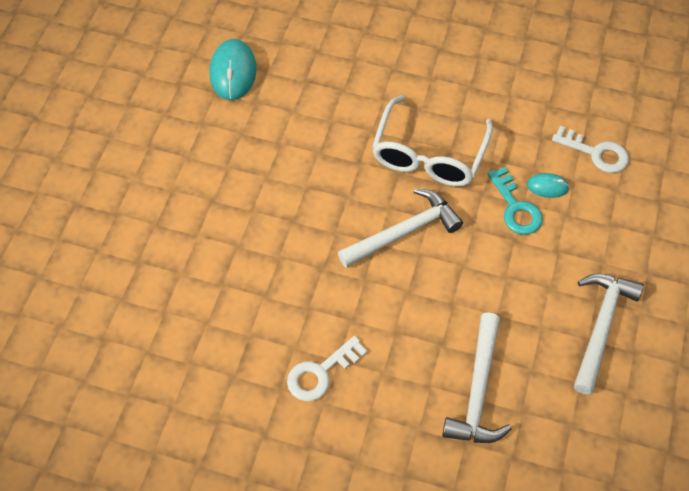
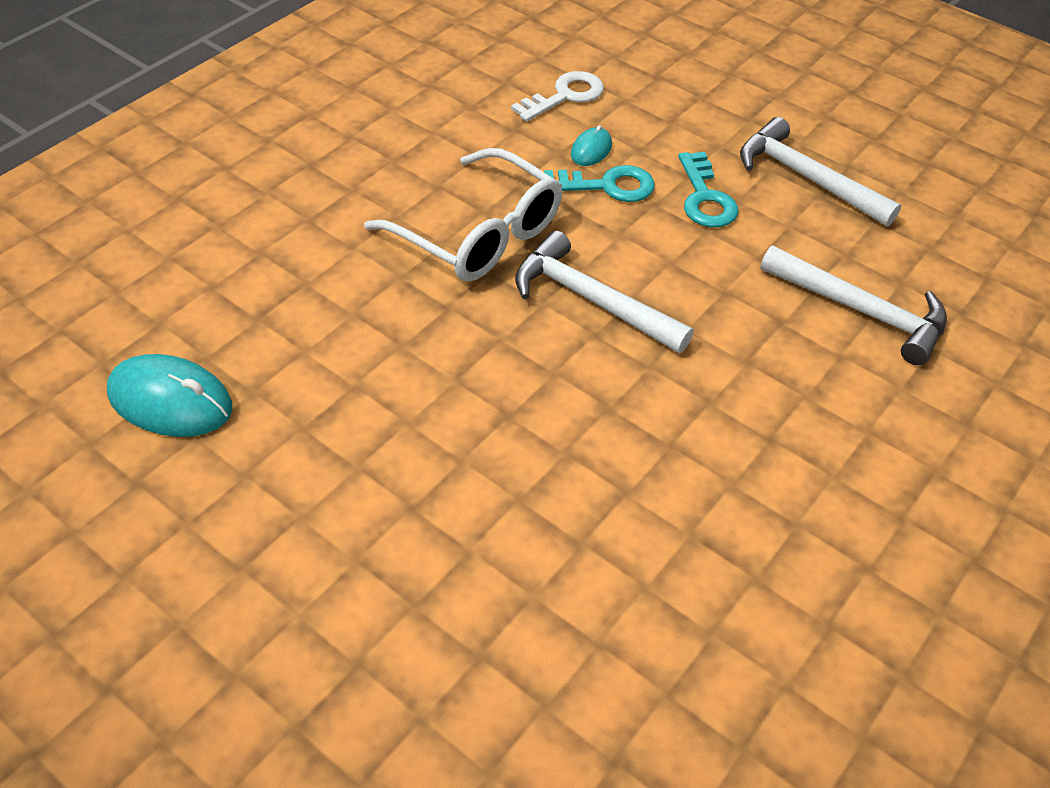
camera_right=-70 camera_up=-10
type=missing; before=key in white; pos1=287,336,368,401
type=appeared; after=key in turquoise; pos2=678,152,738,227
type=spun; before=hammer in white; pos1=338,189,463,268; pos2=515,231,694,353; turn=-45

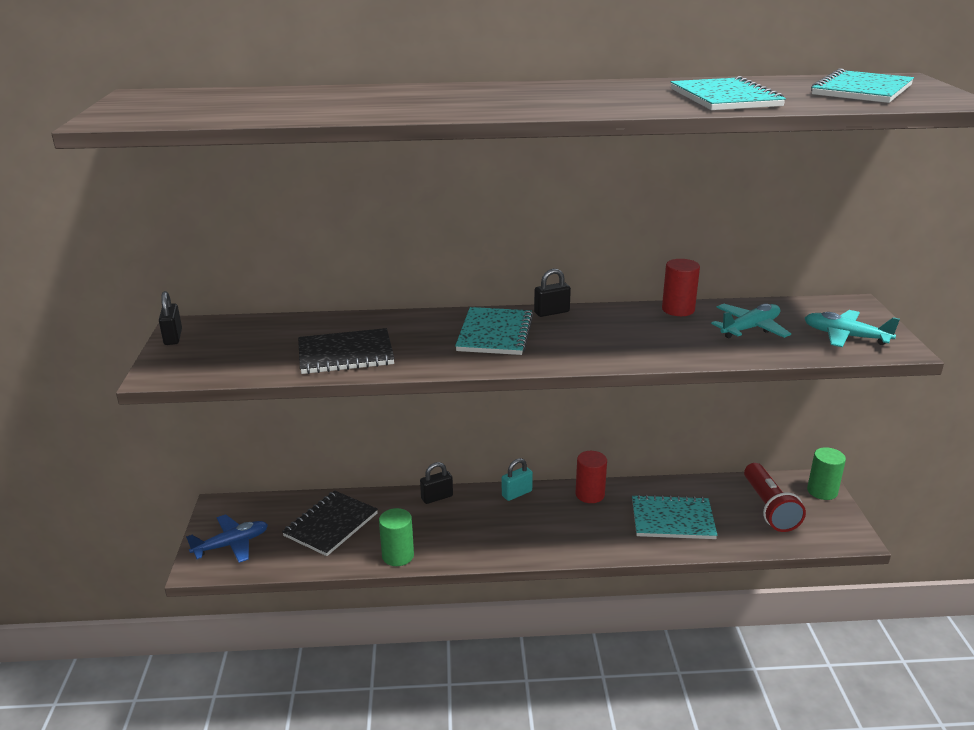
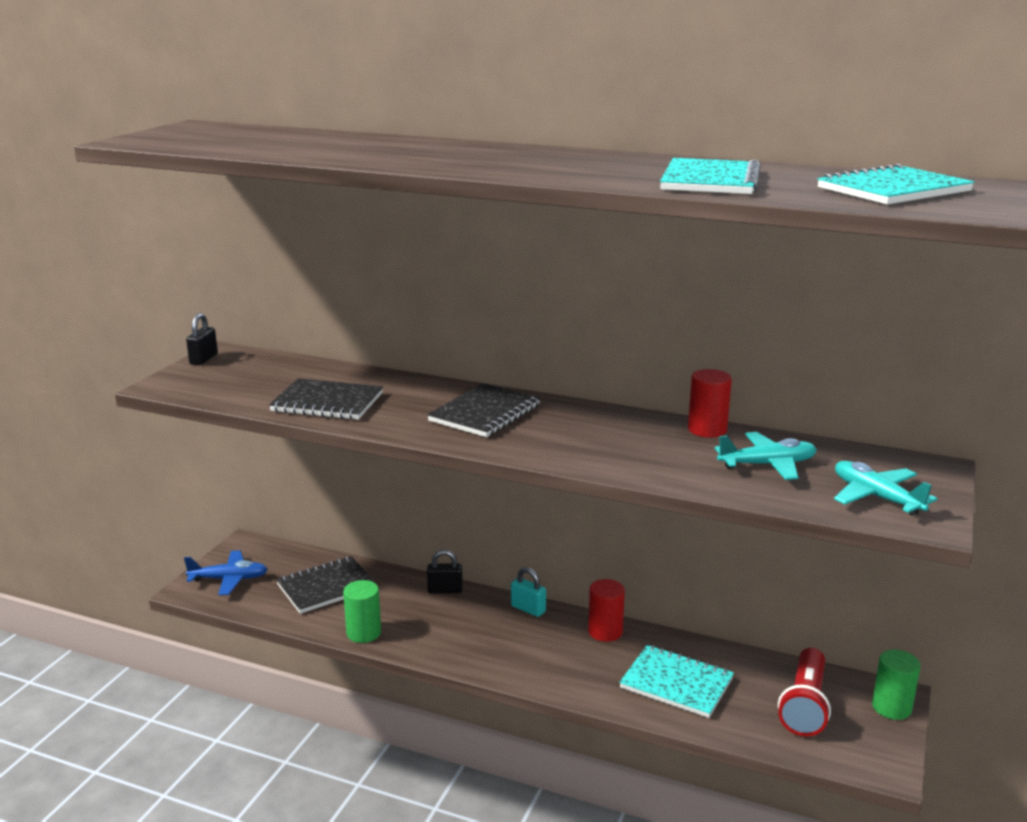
camera_right=25 camera_up=-5
type=missing; before=padlock in black; pos1=534,269,571,317
type=colour; before=notebook in turquoise; after=notebook in black; pos1=455,307,533,355; pos2=427,383,540,437
type=spun; before=padlock in turquoise; pos1=502,458,533,501; pos2=511,567,546,617; turn=45

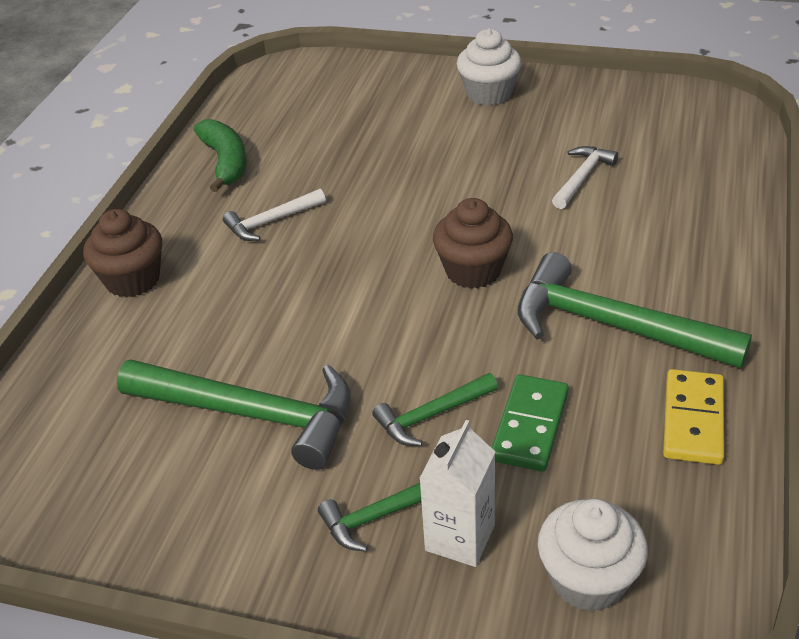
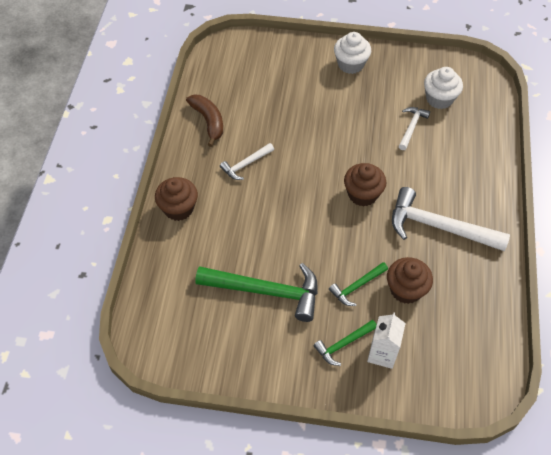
camera_right=-10 camera_up=15
type=missing; before=domino in yellow; pos1=663,369,724,465
type=relocated; before=cupcake in white; pos1=538,499,648,612; pos2=424,67,463,109
type=exchanged; before=domino in green; after=cupcake in brown; pos1=492,374,569,472; pos2=387,257,433,304
type=colour; before=banana in green; after=banana in brown; pos1=194,119,247,192; pos2=186,95,223,147
type=colour; before=hammer in green; after=hammer in white; pos1=518,252,752,368; pos2=392,187,510,251

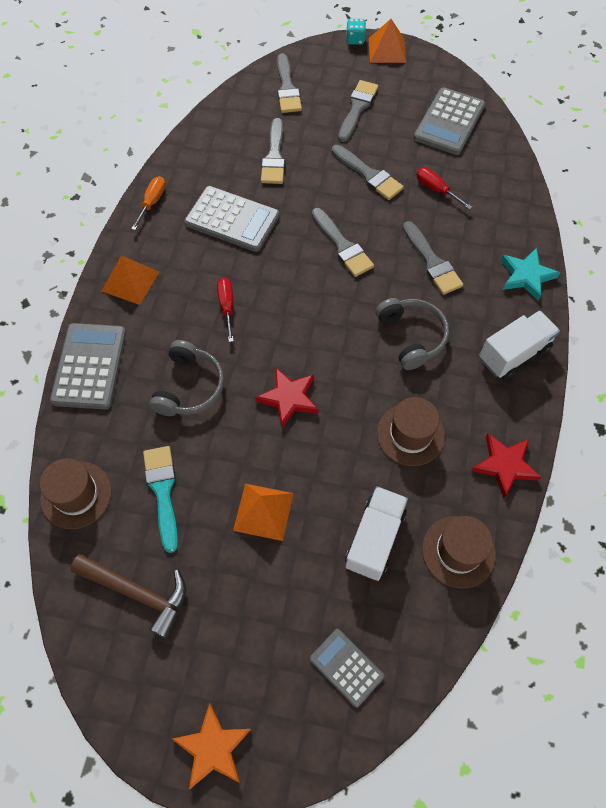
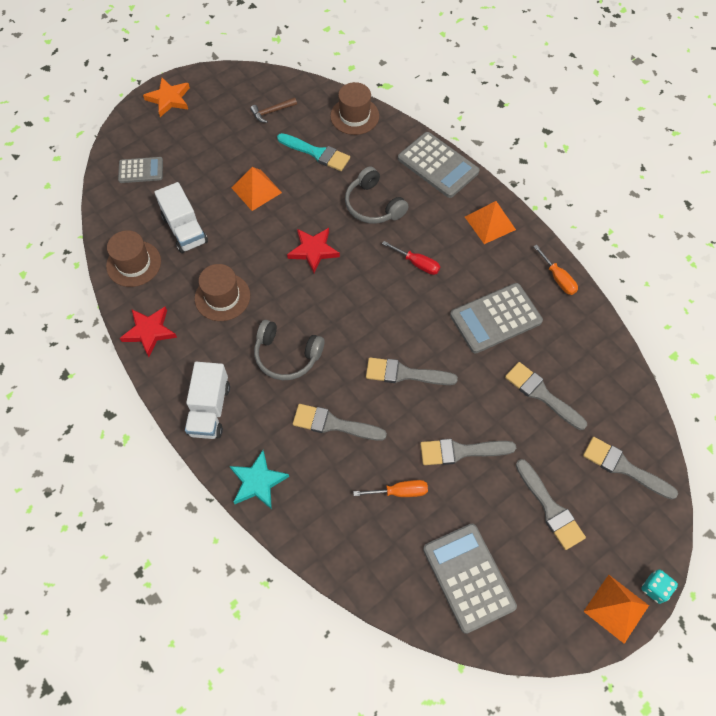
camera_right=130 camera_up=0
type=colour; before=screwdriver in red; after=screwdriver in orange; pos1=417,168,472,210; pos2=353,480,428,497
type=size; before=hammer in brown; pos1=70,554,186,639; pos2=250,97,297,123; scale=0.58

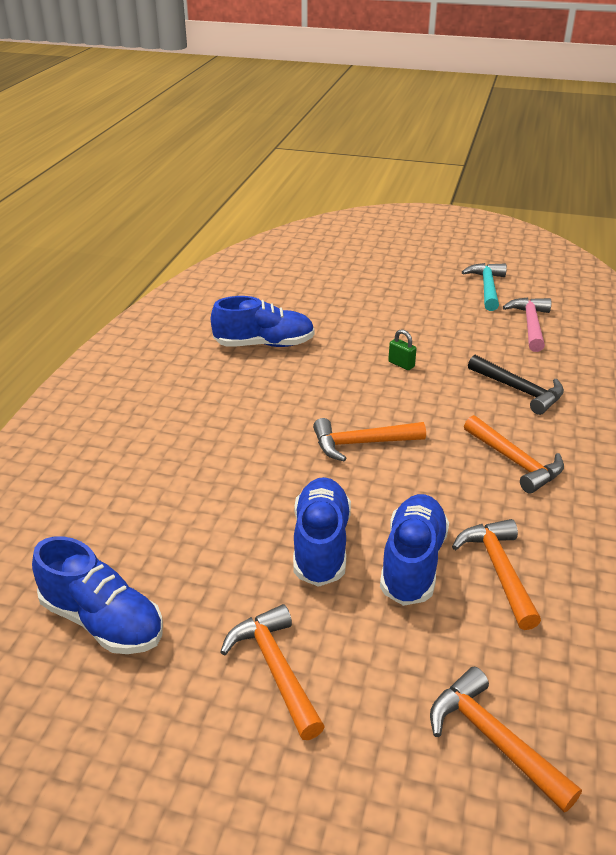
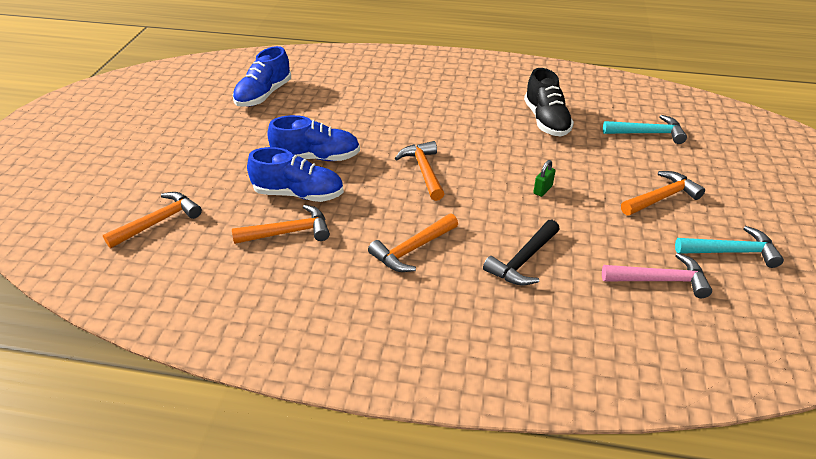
camera_right=85 camera_up=5
type=appeared; after=hammer in turquoise; pos2=603,115,687,144
type=relocated; before=hammer in orange; pos1=220,604,325,740; pos2=621,171,705,215
type=colour; before=shoe in blue; after=shoe in black; pos1=211,296,315,347; pos2=524,68,574,137

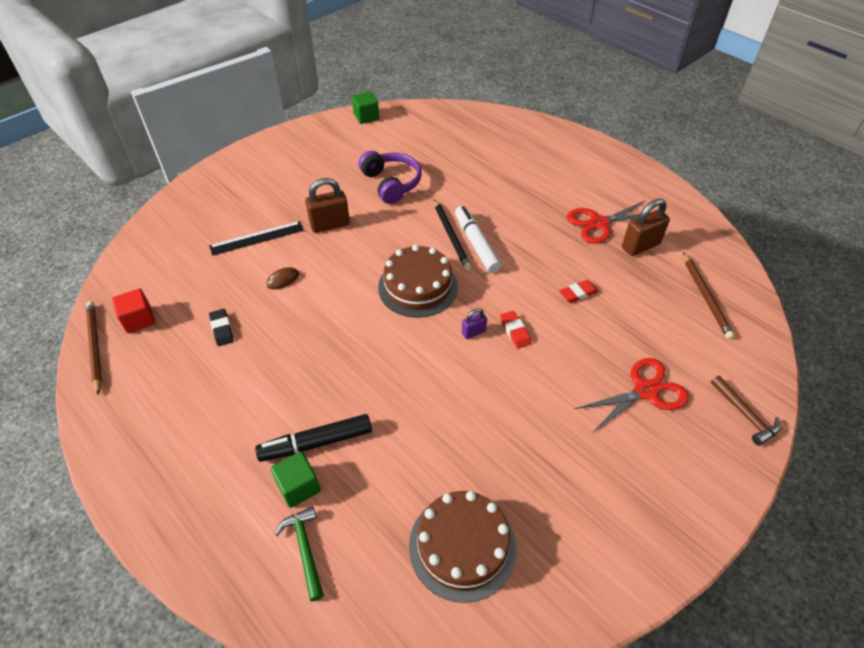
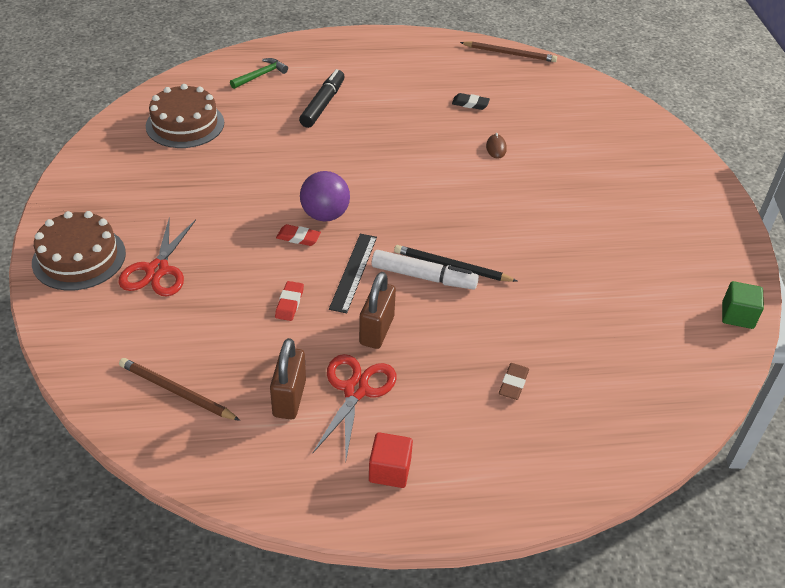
camera_right=125 camera_up=-5
type=missing; before=cube in green; pos1=271,451,320,508
type=missing; before=headphones in purple; pos1=359,151,422,204
type=missing; before=hammer in brown; pos1=711,376,781,446
type=appeared; after=eraser in brown; pos2=499,363,529,400
type=relocated; before=cube in red; pos1=112,289,155,333; pos2=369,432,413,488
type=relocated; before=ruler in black; pos1=209,221,304,256; pos2=329,234,377,313
type=relocated; before=padlock in brown; pos1=305,178,350,233; pos2=359,272,396,349
type=relocated; before=cake in brown; pos1=378,245,458,318; pos2=32,211,126,290
type=exchanged; before=padlock in purple; after=ball in purple; pos1=462,308,487,339; pos2=300,171,350,222
type=spun; before=hammer in green; pos1=275,506,324,601; pos2=230,58,288,89; turn=-60

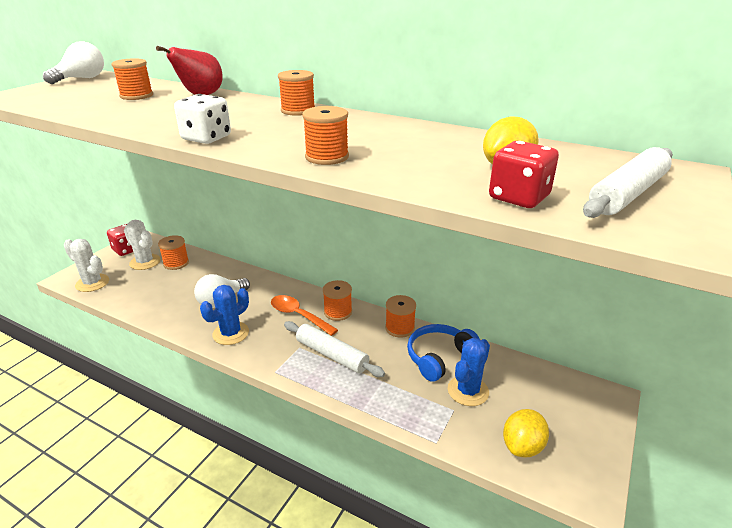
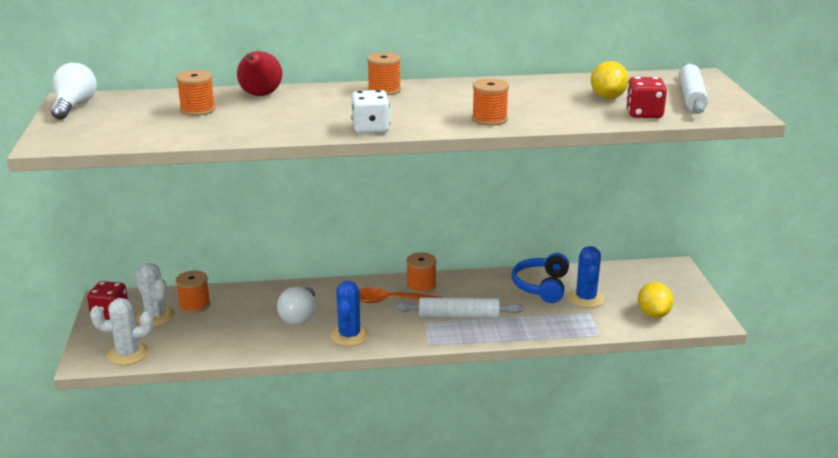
camera_right=-35 camera_up=-5
type=missing; before=spool in orange; pos1=385,295,416,338
type=spun; before=cactus in white; pos1=124,220,160,270; pos2=135,263,175,327; turn=45

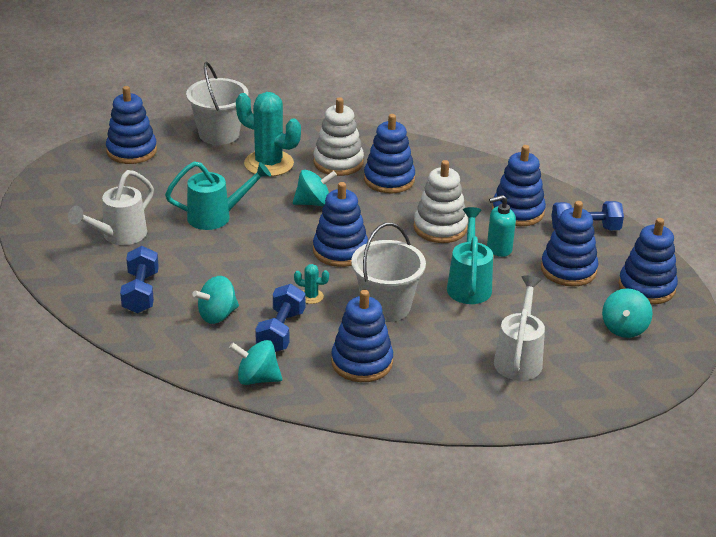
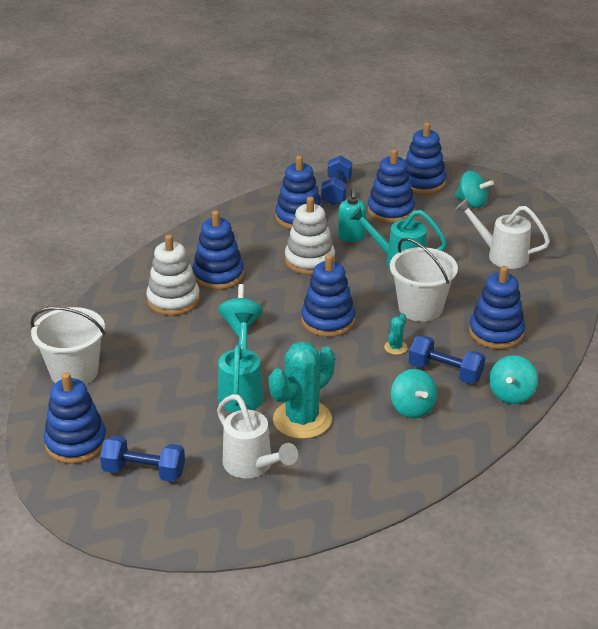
camera_right=-75 camera_up=0
type=relocated; before=dumbbell in blue; pos1=120,246,159,313; pos2=100,435,185,482
type=relocated; before=cactus in turquoise; pos1=236,92,301,177; pos2=269,341,335,439

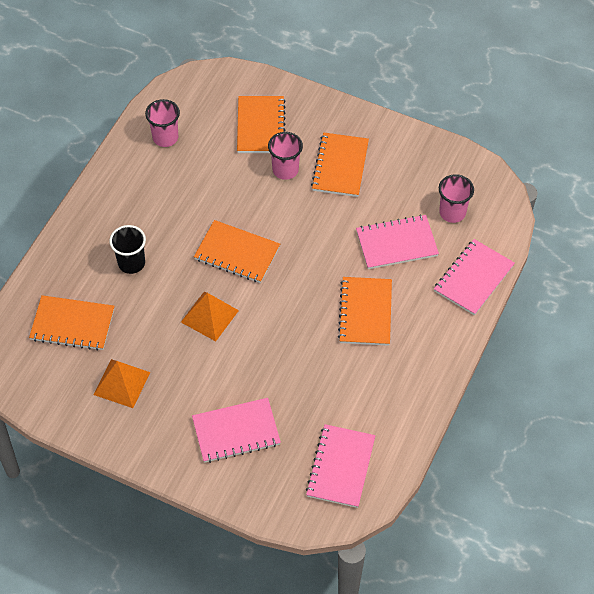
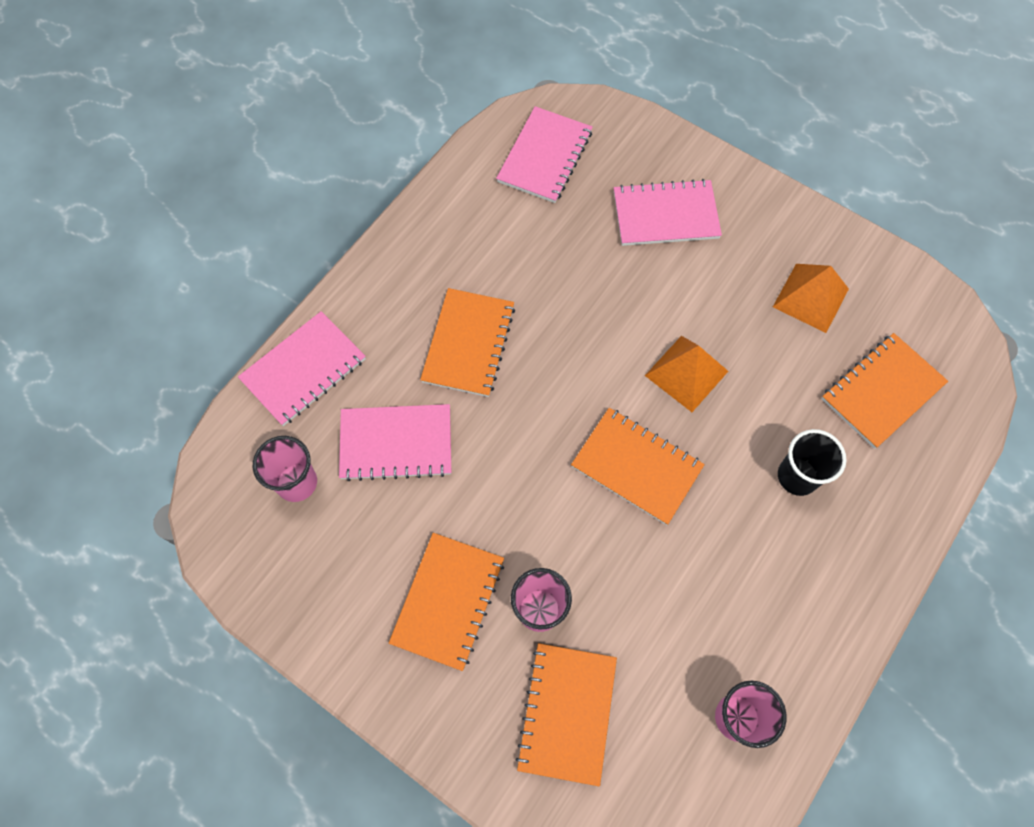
camera_right=-170 camera_up=10
type=spun; before=notebook in orange; pos1=29,295,114,351; pos2=822,333,948,449; turn=-60

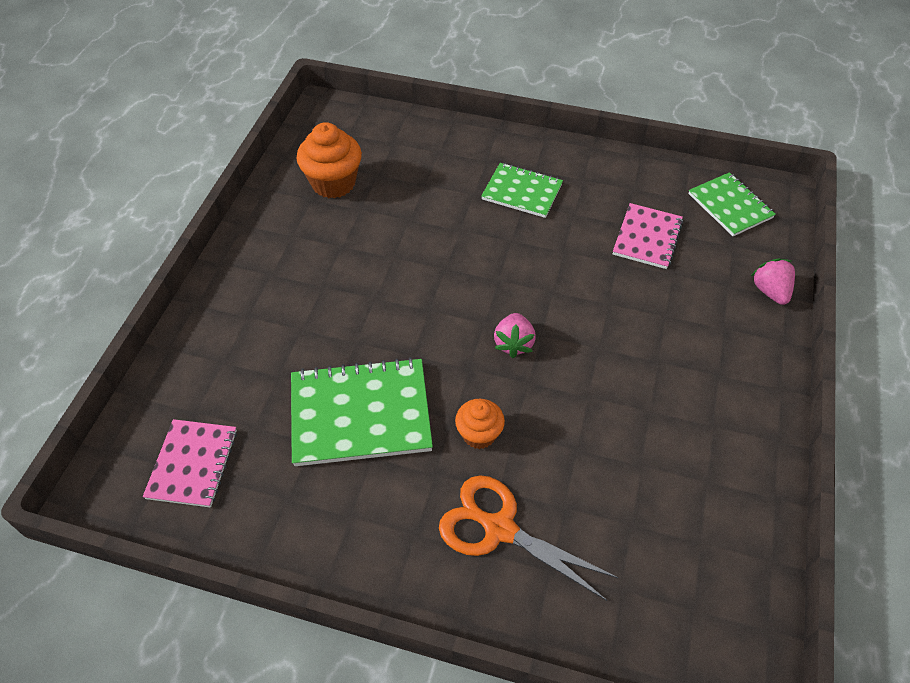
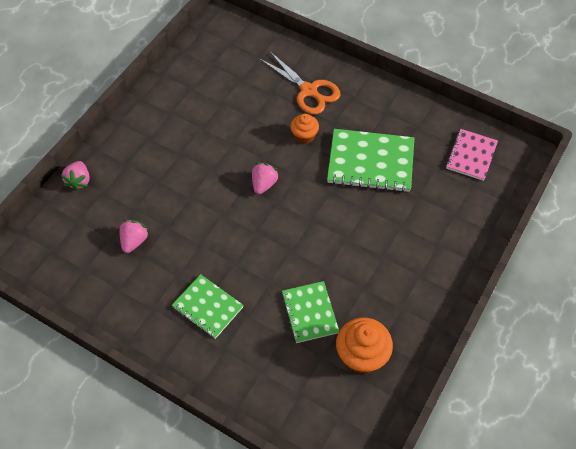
camera_right=-165 camera_up=5
type=relocated; before=notebook in green; pos1=688,172,776,236; pos2=281,281,339,343
type=exchanged; before=notebook in pink; after=strawberry in pink; pos1=613,203,683,269; pos2=120,220,149,253

